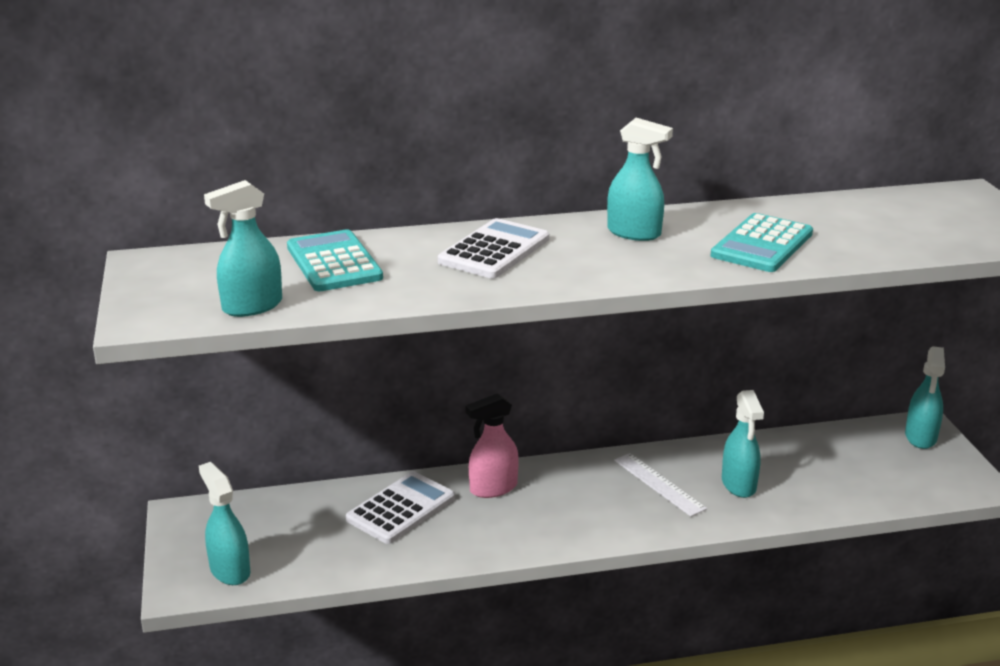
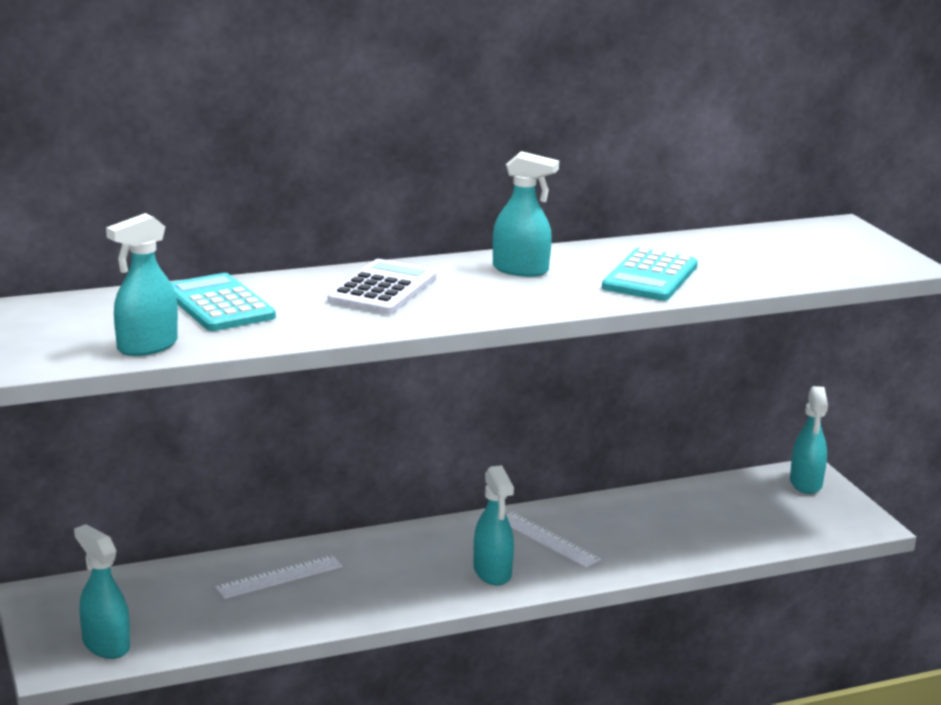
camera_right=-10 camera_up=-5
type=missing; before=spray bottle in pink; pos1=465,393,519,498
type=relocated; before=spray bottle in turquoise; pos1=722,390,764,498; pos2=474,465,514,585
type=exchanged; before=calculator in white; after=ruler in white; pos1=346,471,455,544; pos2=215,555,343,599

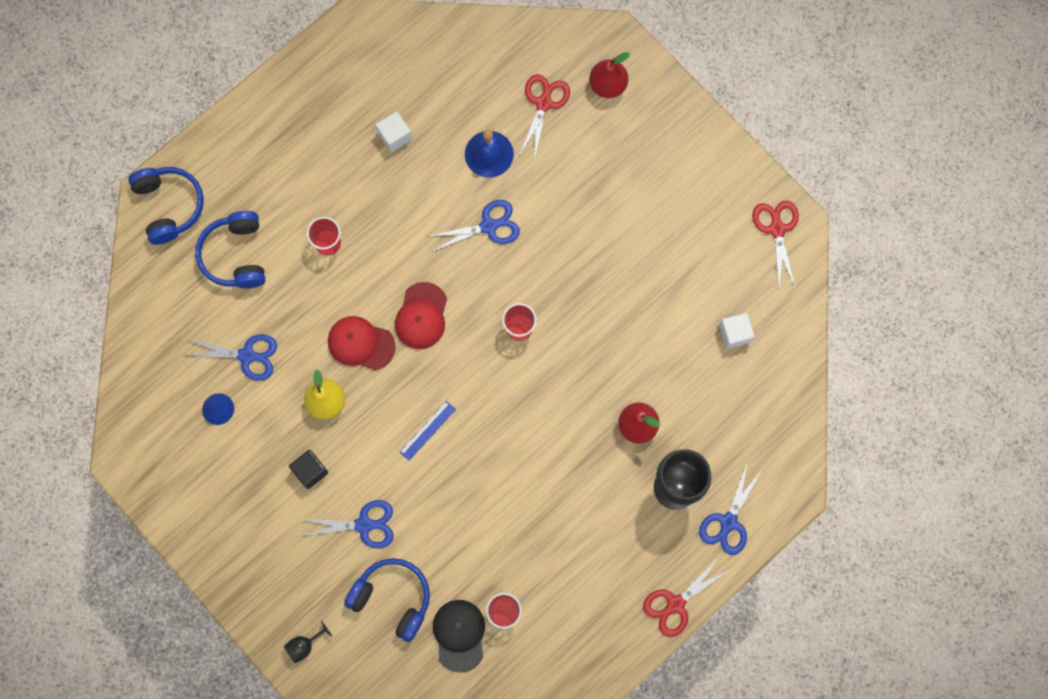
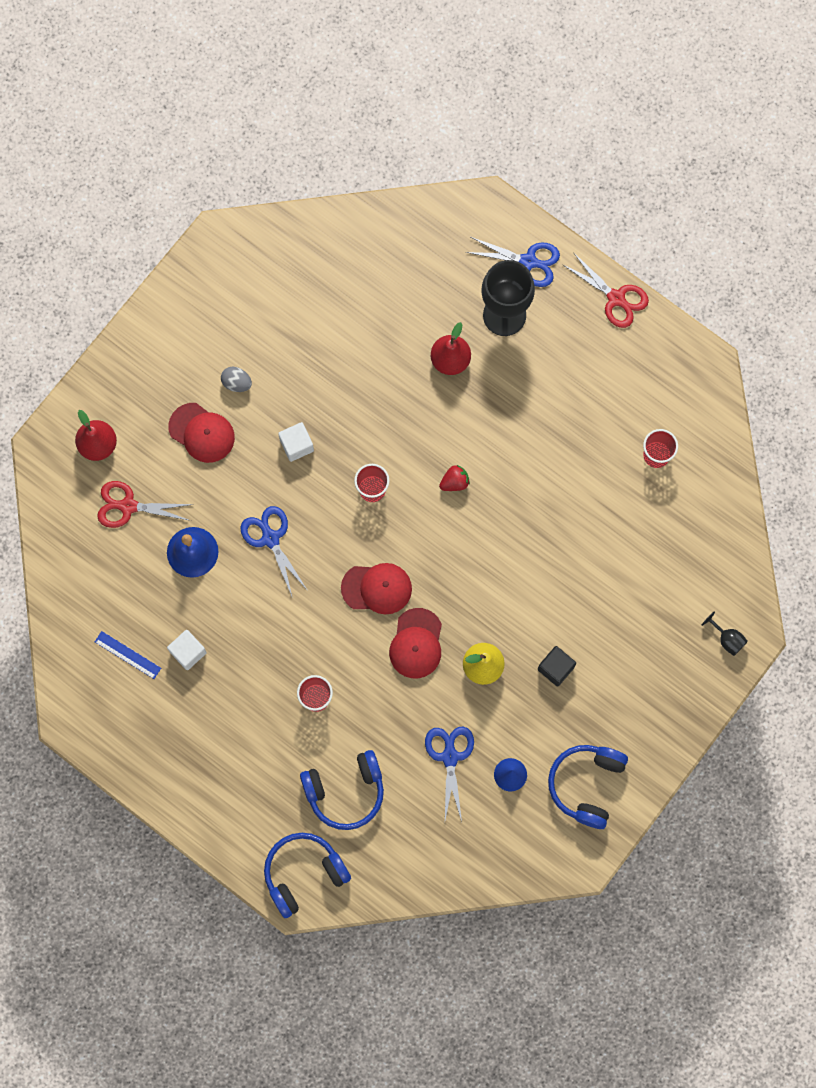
camera_right=-100 camera_up=0
type=missing; before=scissors in blue; pos1=299,500,394,549
type=missing; before=cap in black; pos1=433,600,485,673
type=missing; before=scissors in red; pos1=752,201,799,287
type=appeared; after=cap in red; pos2=168,403,235,463
type=appeared; after=egg in grey; pos2=221,367,252,392
type=appeared; after=strawberry in red; pos2=439,465,470,491
type=relocated; before=headphones in blue; pos1=344,558,430,642; pos2=548,745,628,829
type=relocated; before=ruler in blue; pos1=400,401,456,461; pos2=95,631,161,679
type=relocated; before=cube in white; pos1=719,313,754,349; pos2=278,422,314,462

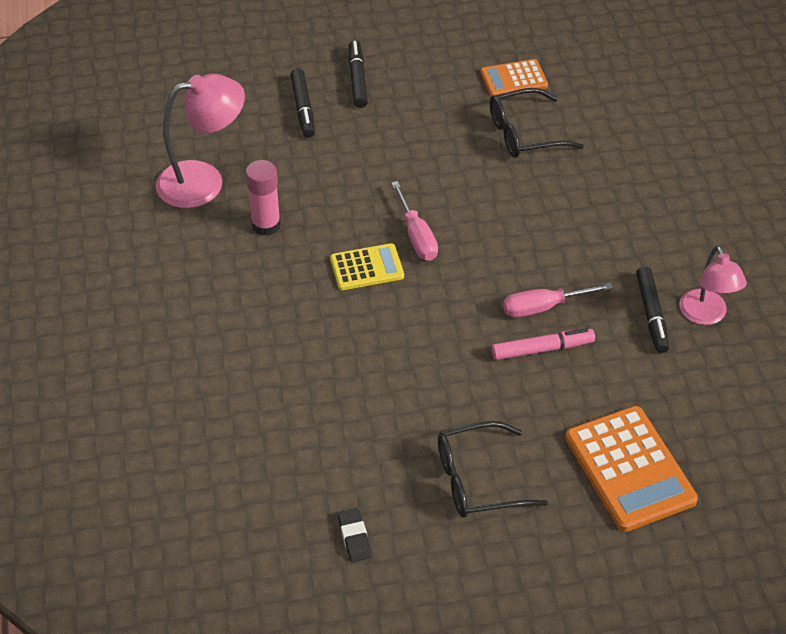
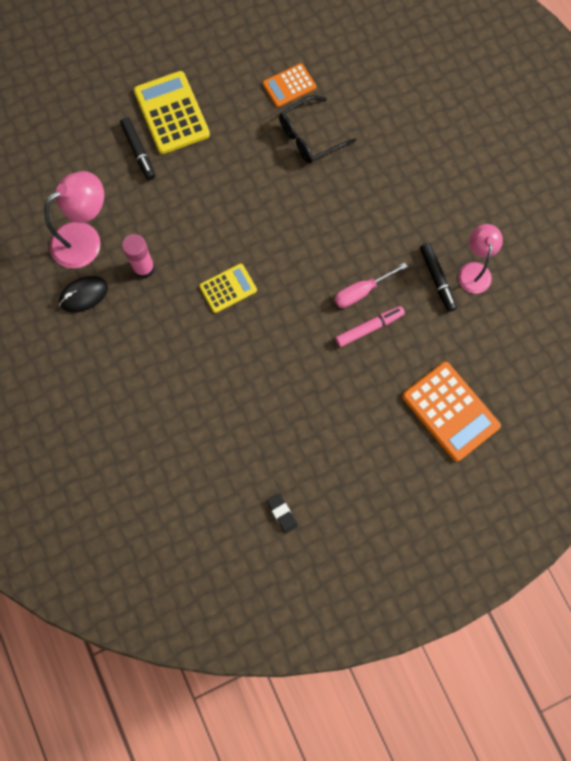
camera_right=-15 camera_up=25
type=missing; before=screwdriver in pink; pos1=391,181,438,261
type=missing; before=glasses in black; pos1=438,421,548,518
type=appeared; after=mouse in black; pos2=59,276,108,313
type=exchanged; before=marker in black; after=calculator in yellow; pos1=349,40,368,108; pos2=134,71,210,154
type=spun; before=lamp in pink; pos1=679,246,747,325; pos2=458,224,503,294; turn=-150

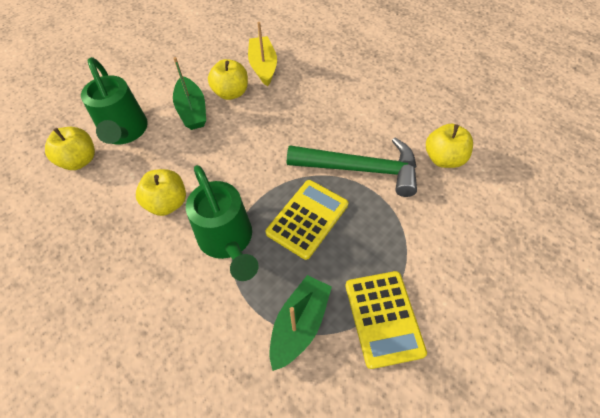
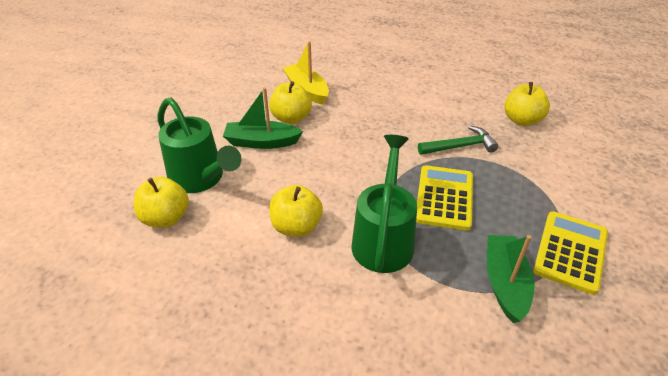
camera_right=-25 camera_up=-15
type=spun; before=boat in green; pos1=173,57,206,130; pos2=223,87,303,149; turn=135
type=spun; before=watering can in green; pos1=186,165,258,281; pos2=351,135,417,273; turn=-120
type=spun; before=calculator in yellow; pos1=345,271,427,369; pos2=533,211,608,295; turn=-120
type=size; before=hammer in green; pos1=287,138,417,197; pos2=418,126,498,155; scale=0.6

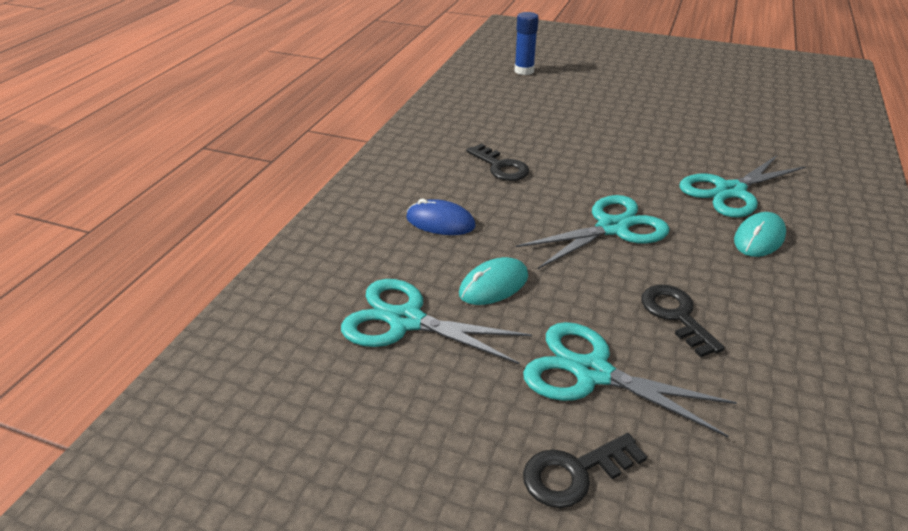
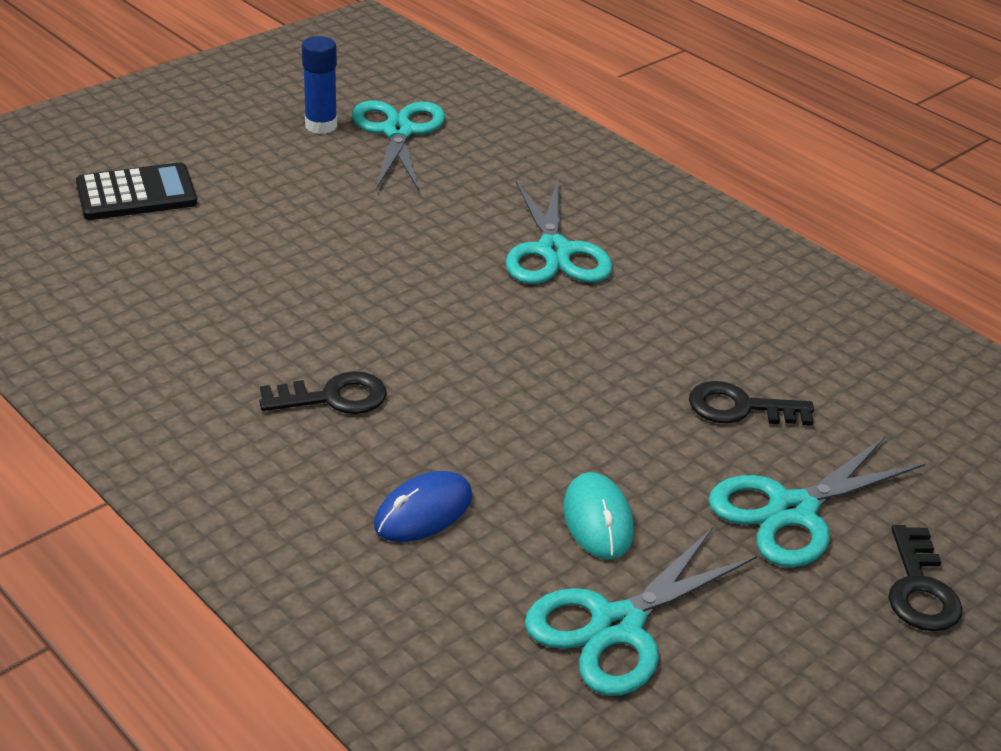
camera_right=-65 camera_up=0
type=missing; before=mouse in turquoise; pos1=734,212,786,257
type=appeared; after=calculator in black; pos2=76,163,197,220
type=relocated; before=glue stick in blue; pos1=514,12,539,75; pos2=302,36,337,134
type=relocated; before=scissors in turquoise; pos1=516,195,670,269; pos2=352,100,445,191

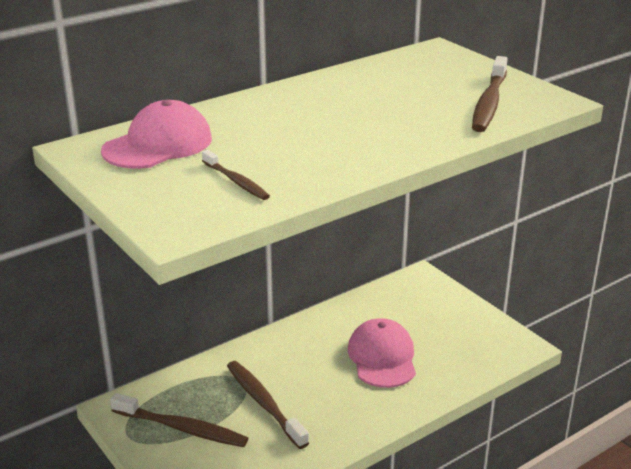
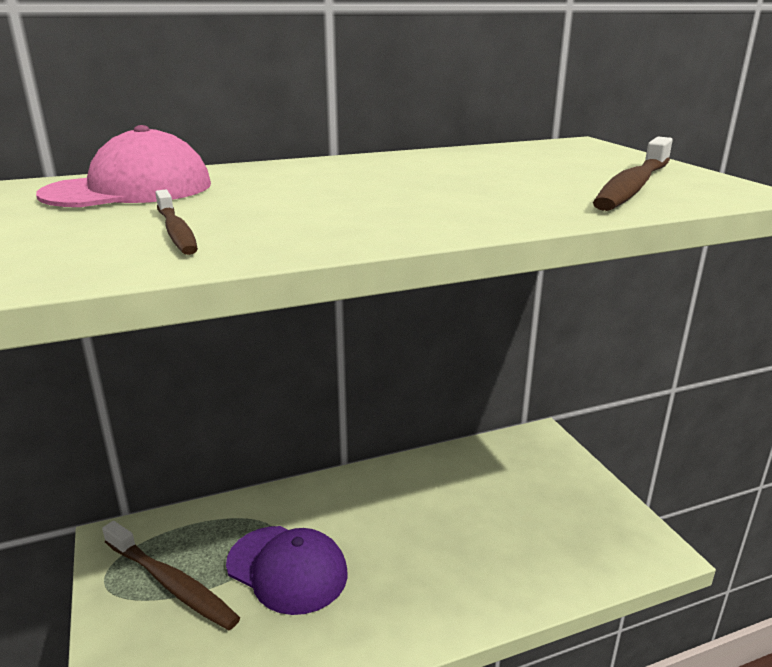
camera_right=15 camera_up=-5
type=missing; before=cap in pink; pos1=348,318,416,388
type=exchanged; before=toothbrush in brown; after=cap in purple; pos1=227,361,309,449; pos2=226,526,348,615

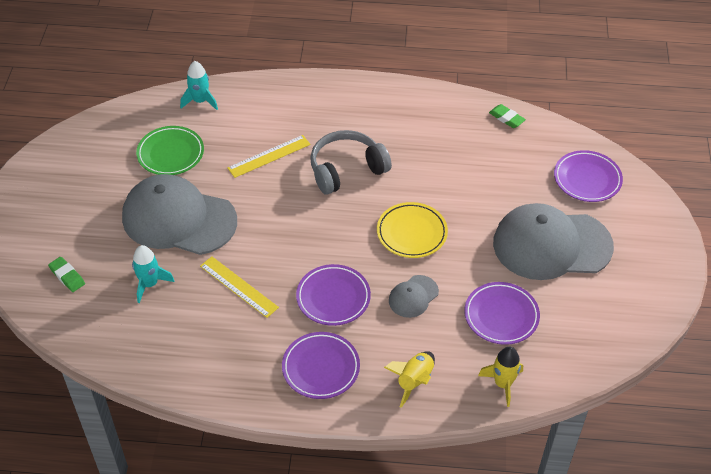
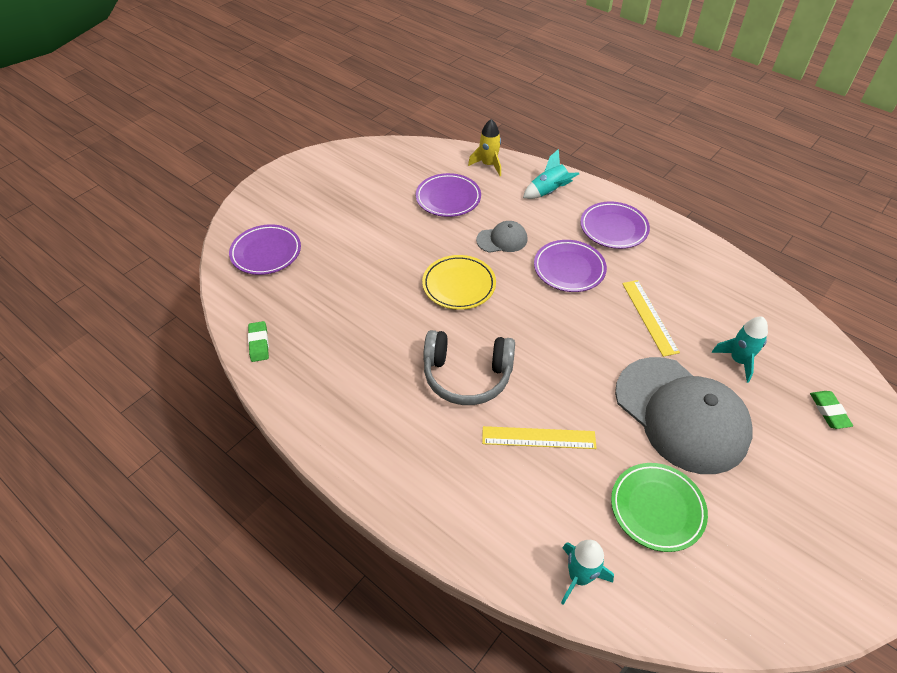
camera_right=-145 camera_up=0
type=missing; before=cap in grey; pos1=493,203,614,280
type=colour; before=rocket in yellow; after=rocket in turquoise; pos1=384,351,435,408; pos2=523,149,579,199

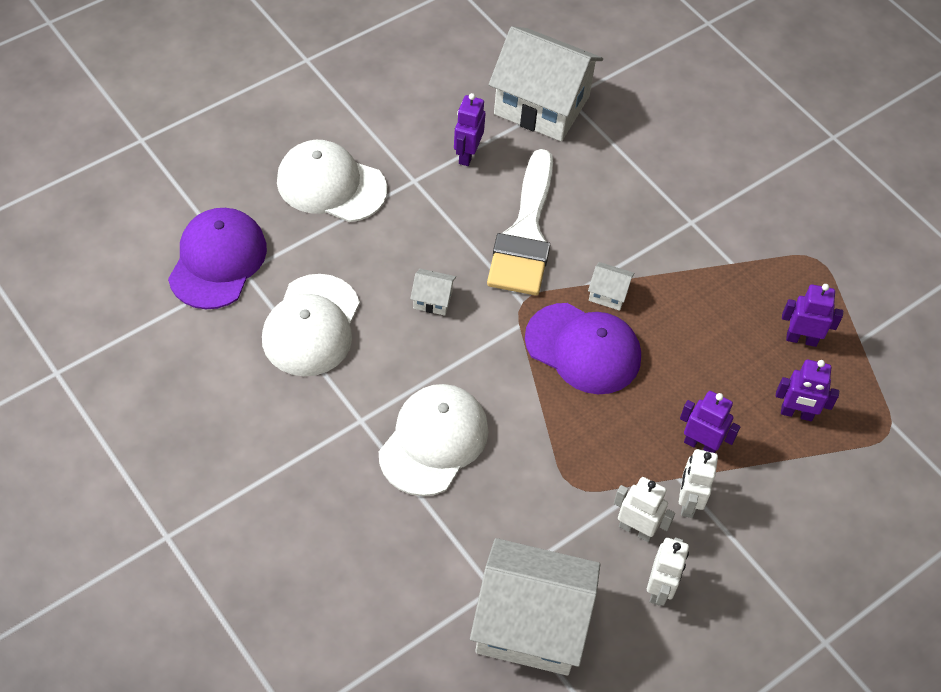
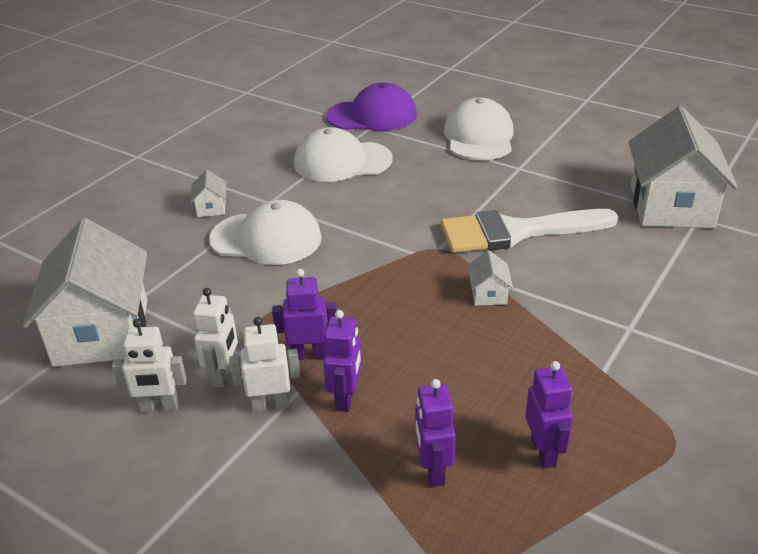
camera_right=75 camera_up=-20
type=missing; before=cap in purple; pos1=525,303,641,394
type=relocated; before=house in white; pos1=410,269,456,316; pos2=190,170,226,217
type=relocated; before=robot in purple; pos1=454,93,486,166; pos2=272,269,337,360

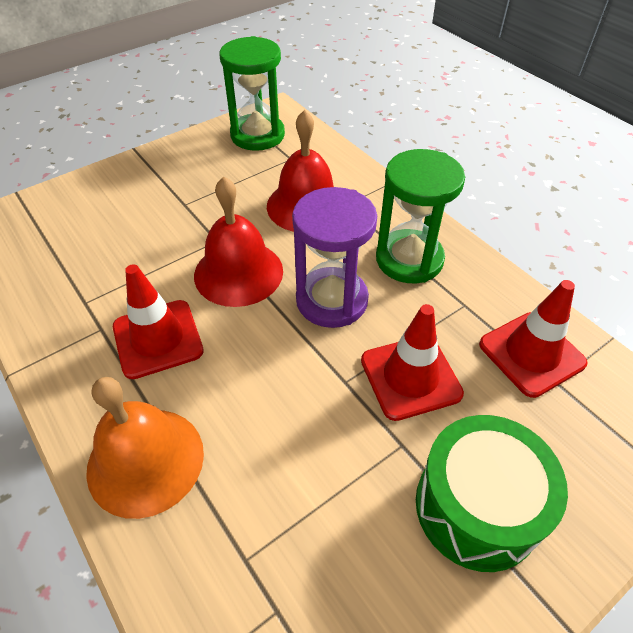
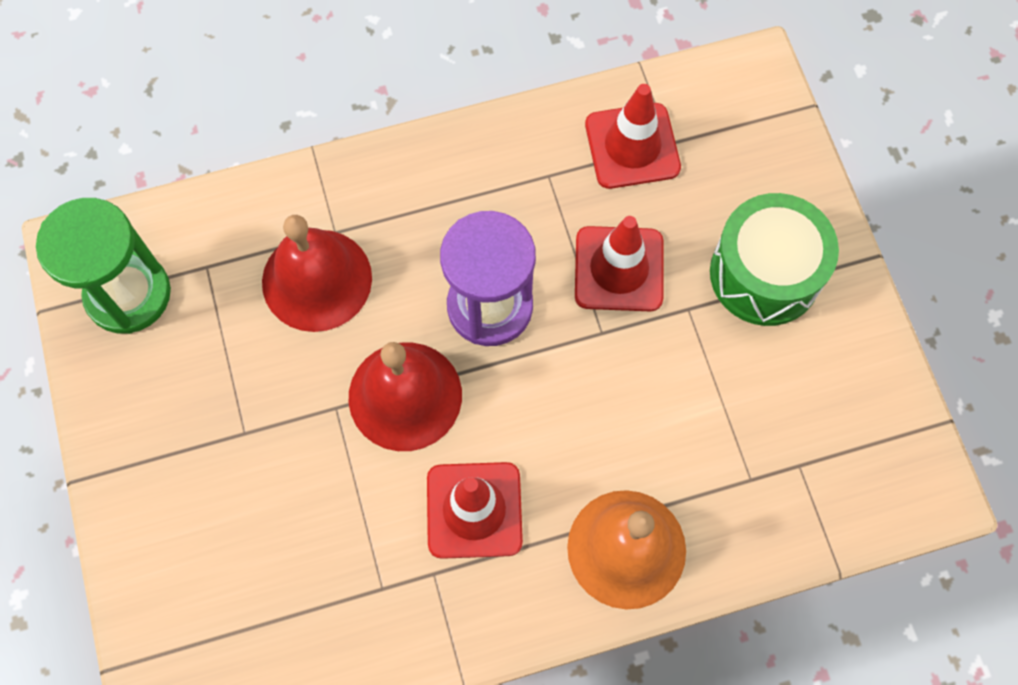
camera_right=-70 camera_up=20
type=missing; before=hourglass in green; pos1=376,149,465,283

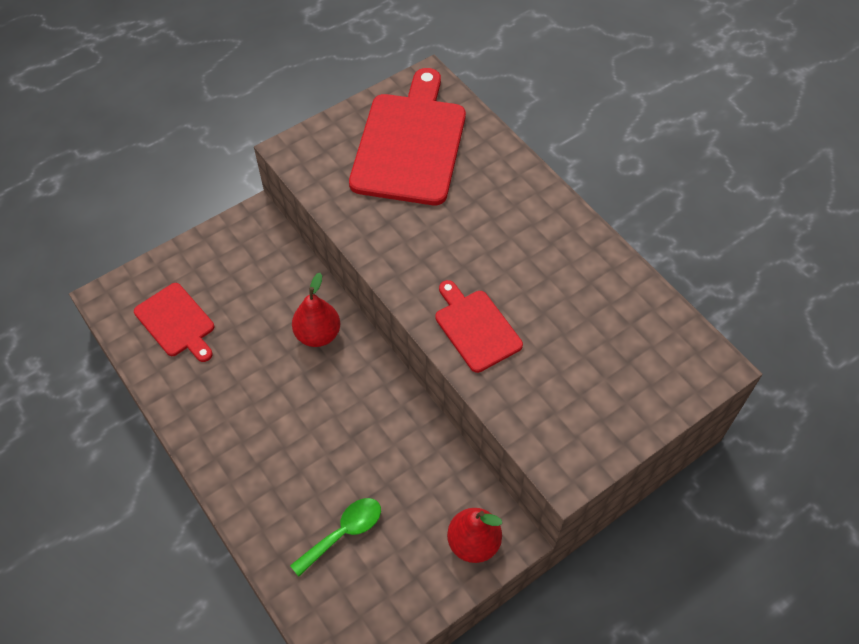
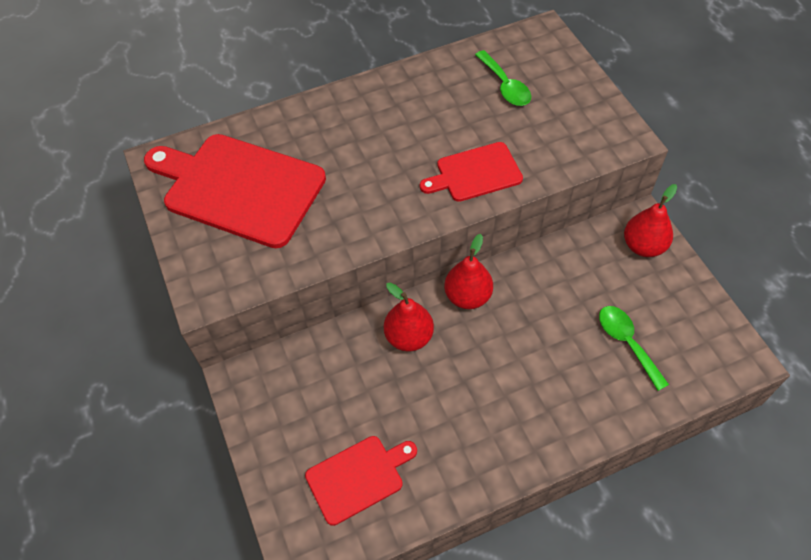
camera_right=-75 camera_up=0
type=appeared; after=pear in red; pos2=444,234,493,309
type=appeared; after=spoon in green; pos2=475,50,531,106

